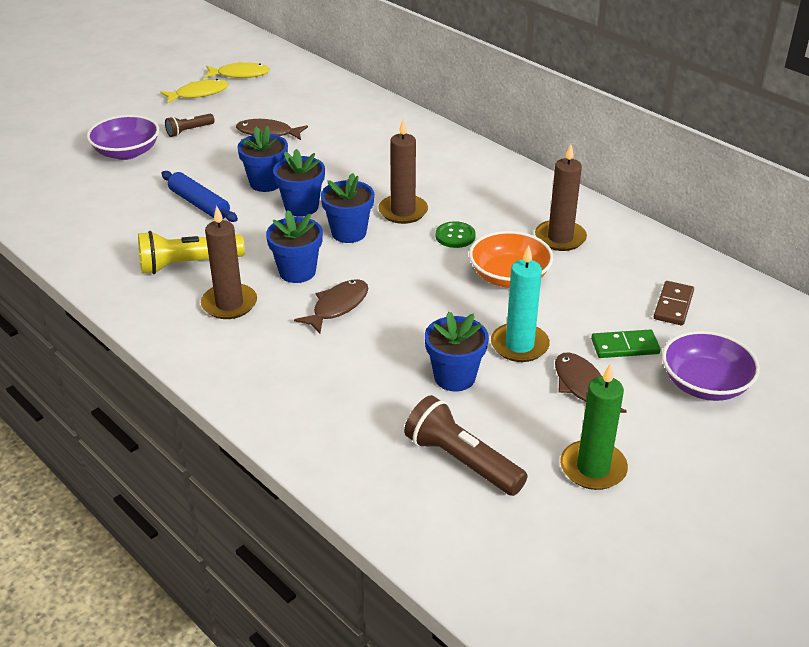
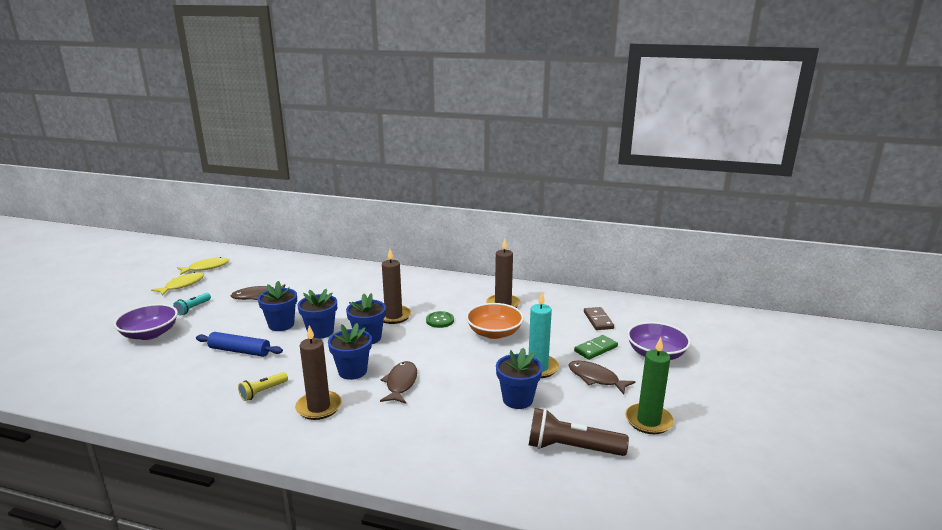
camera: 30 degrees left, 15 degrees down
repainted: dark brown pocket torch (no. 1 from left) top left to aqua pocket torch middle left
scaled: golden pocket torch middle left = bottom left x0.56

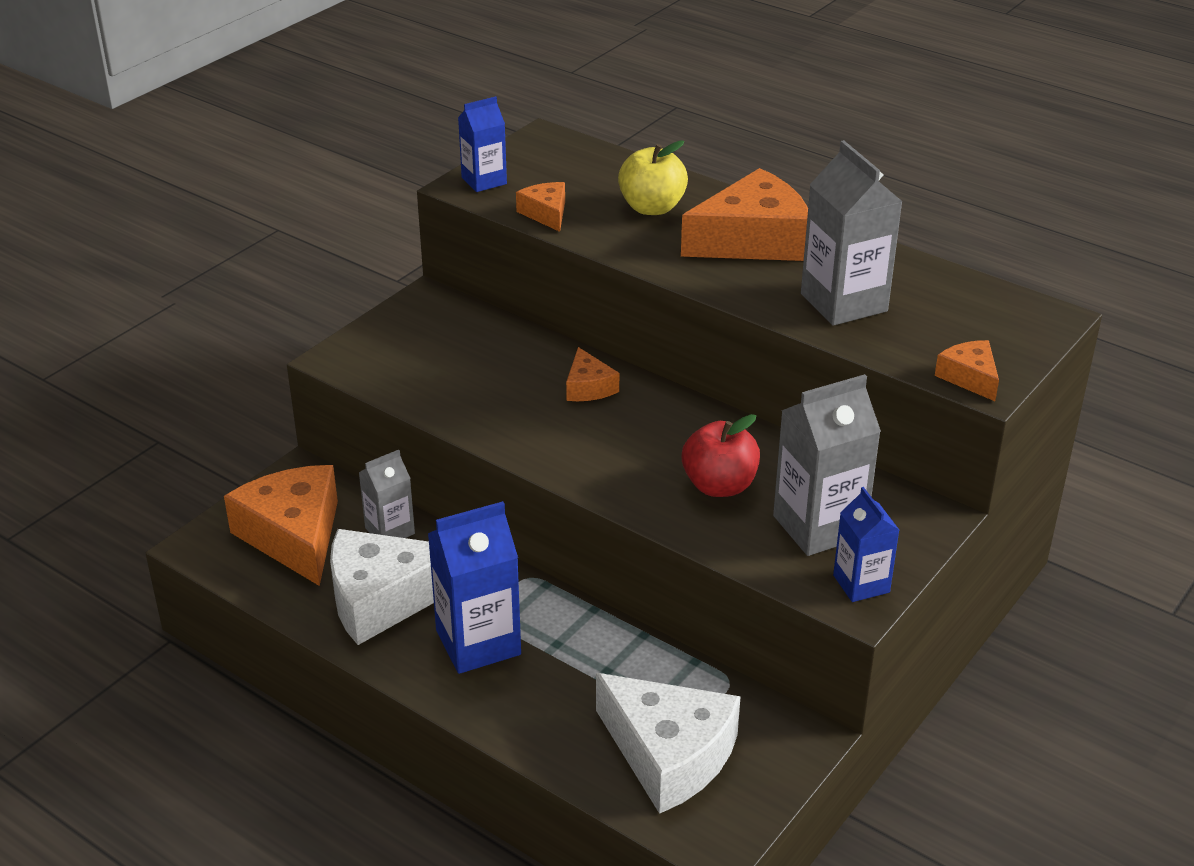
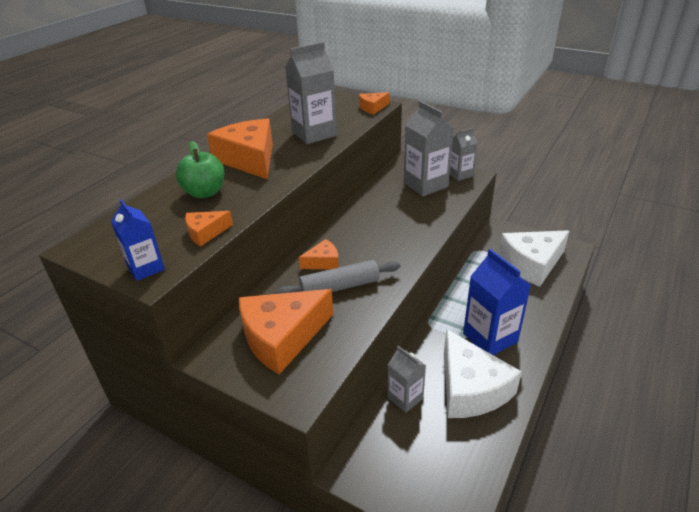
camera: 95 degrees left, 0 degrees up
gone: crimson apple fruit centre
new: gray rolling pin centre
shifted: bright orange cheese (no. 1 from left in the first image) middle left to bright orange cheese (no. 3 from left) centre
repainted: golden apple fruit top centre to green apple fruit top left; royal blue juice carton (no. 3 from left) middle right to gray juice carton (no. 4 from left) top centre
rotated: snow-white cheese (no. 2 from left) bottom centre = middle right 150 degrees counterclockwise

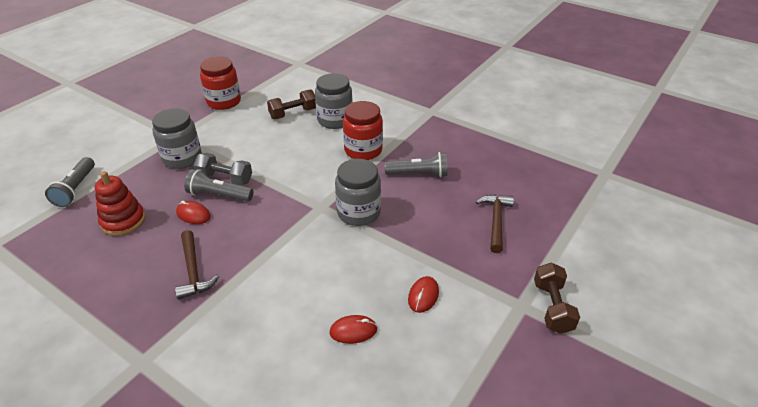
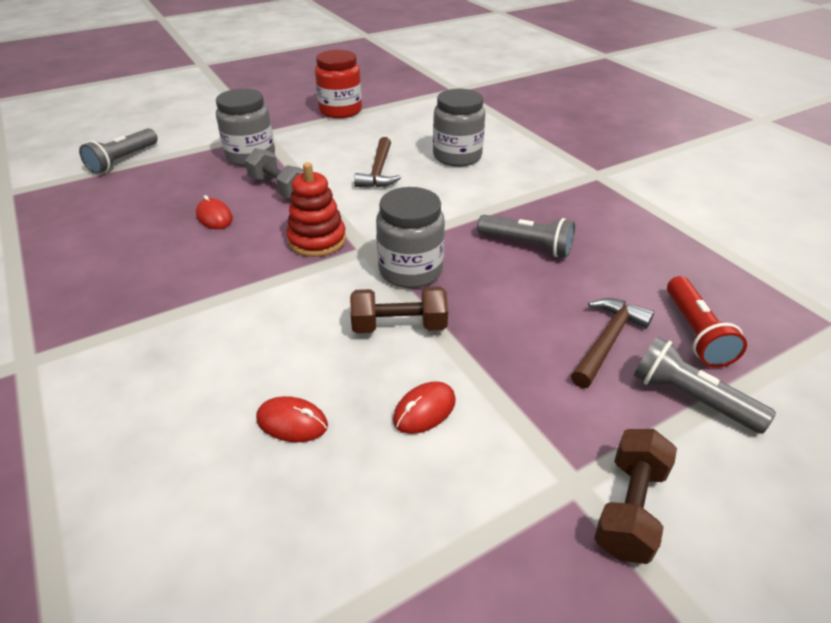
camera: 25 degrees right, 0 degrees up
gone: crimson jar (no. 2 from left) top centre
new: crimson pocket torch middle right
shifted: dark brown free weight (no. 1 from left) top centre to centre; gray pocket torch (no. 2 from left in the first image) middle left to gray pocket torch (no. 3 from left) middle right; crimson stacking rings middle left to centre; dark brown carpenter's hammer (no. 1 from left) middle left to top centre

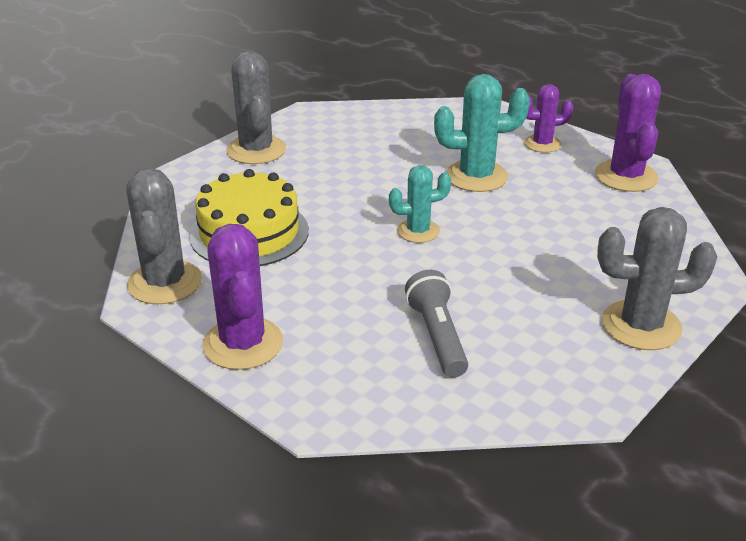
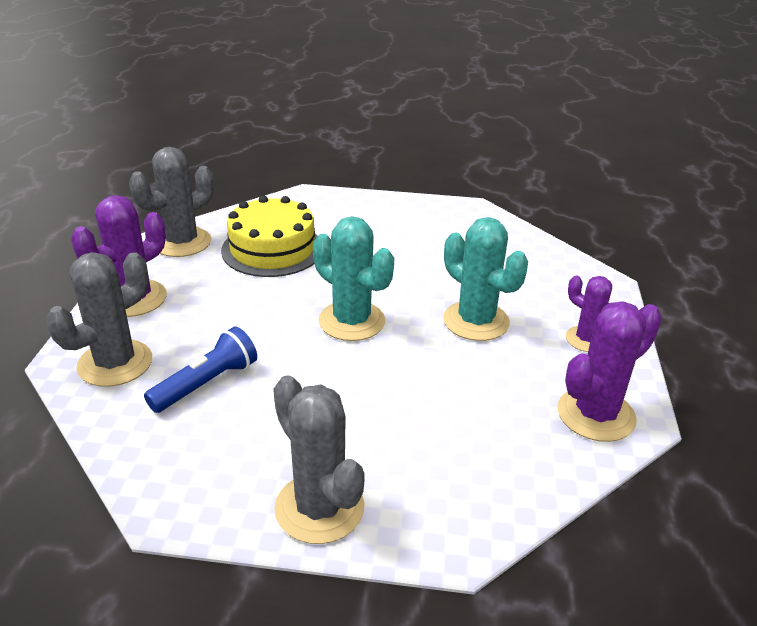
camera: 55 degrees right, 0 degrees up
shifted: gray cactus (no. 2 from left in the first image) top centre to gray cactus (no. 1 from left) middle left
repainted: gray pocket torch centre to royal blue pocket torch middle left
scaled: aqua cactus (no. 1 from left) centre = centre x1.60

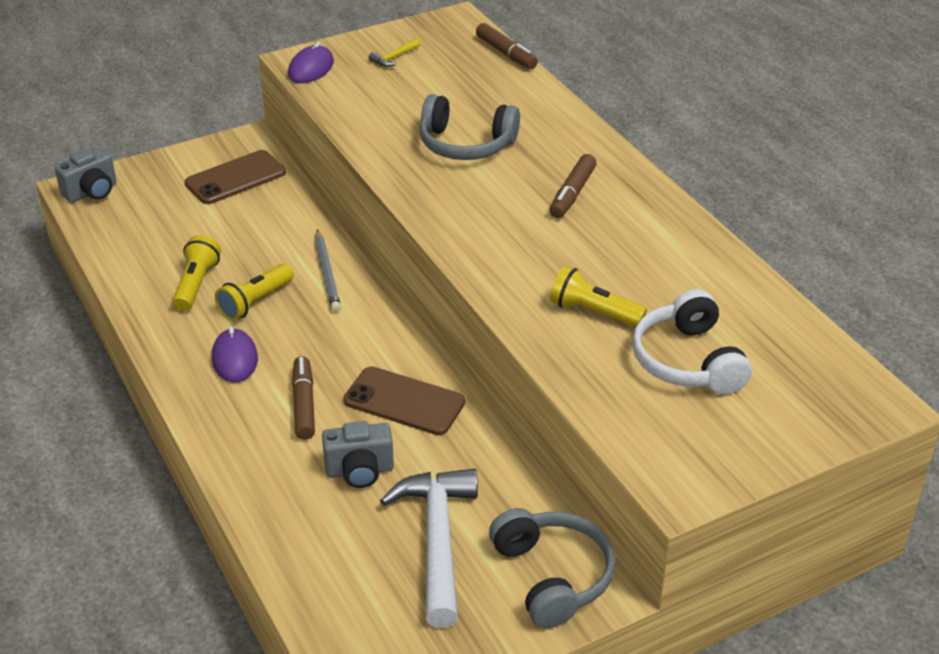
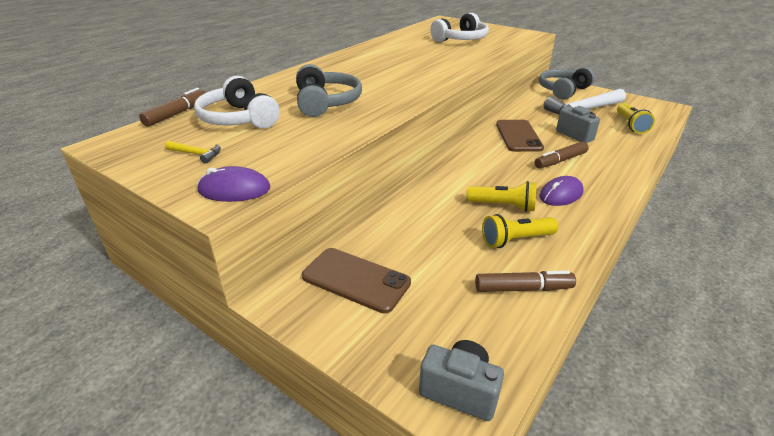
camera: 115 degrees left, 5 degrees down
gone: gray lead pencil centre
new: snow-white headphones (no. 1 from left) top left
shifted: dark brown marker (no. 3 from left in the first image) top centre to dark brown marker (no. 2 from left) middle right; golden pocket torch (no. 3 from left) centre to top right

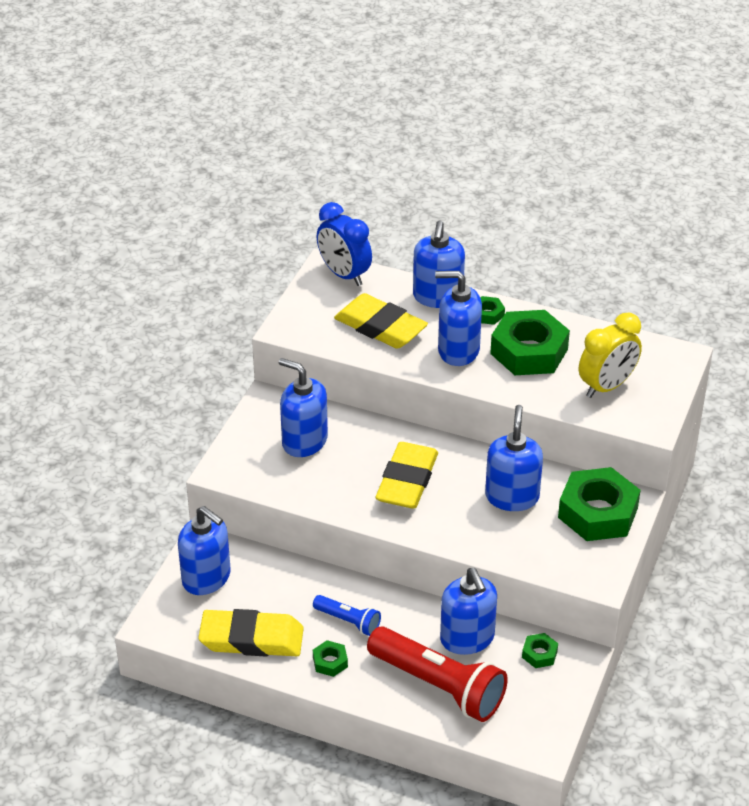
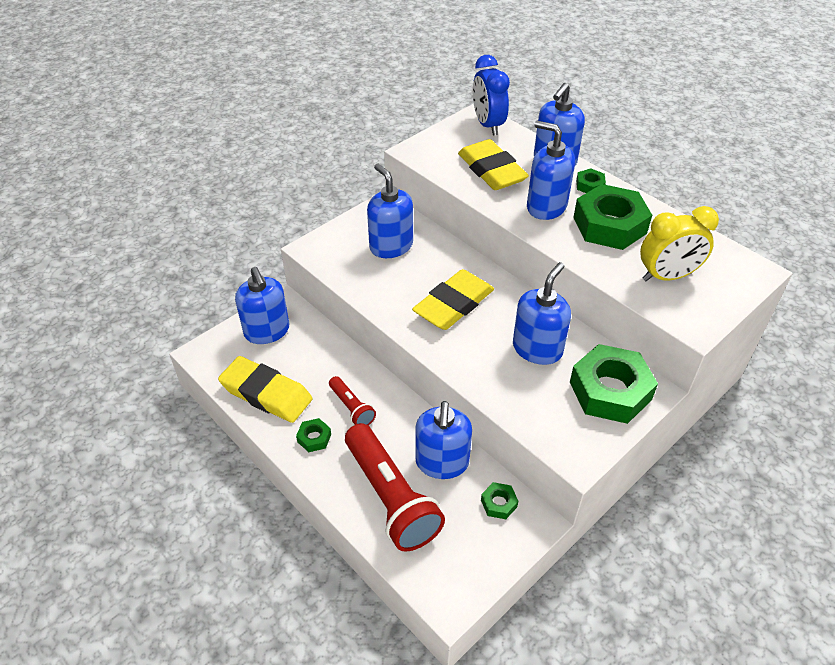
camera: 25 degrees right, 5 degrees up
repainted: royal blue pocket torch bottom centre to crimson pocket torch (no. 1 from left) centre

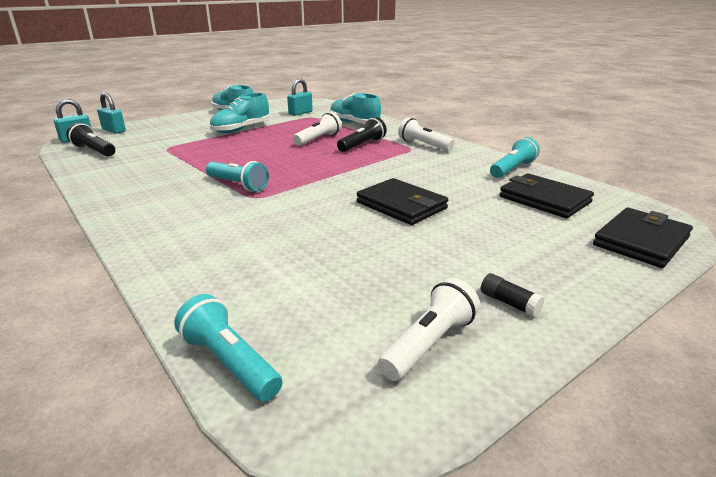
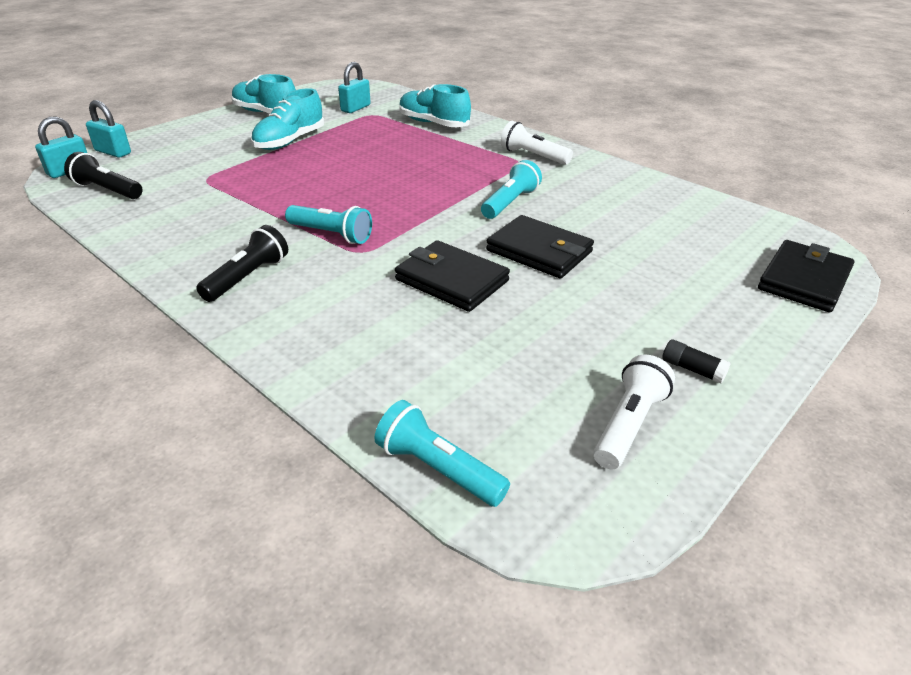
camera: 10 degrees left, 10 degrees up
gone: snow-white pocket torch (no. 1 from left) top centre
shifted: black pocket torch (no. 2 from left) top centre to middle left; aqua pocket torch (no. 3 from left) top right to top centre; black card wallet (no. 2 from left in the first image) middle right to black card wallet (no. 1 from left) centre

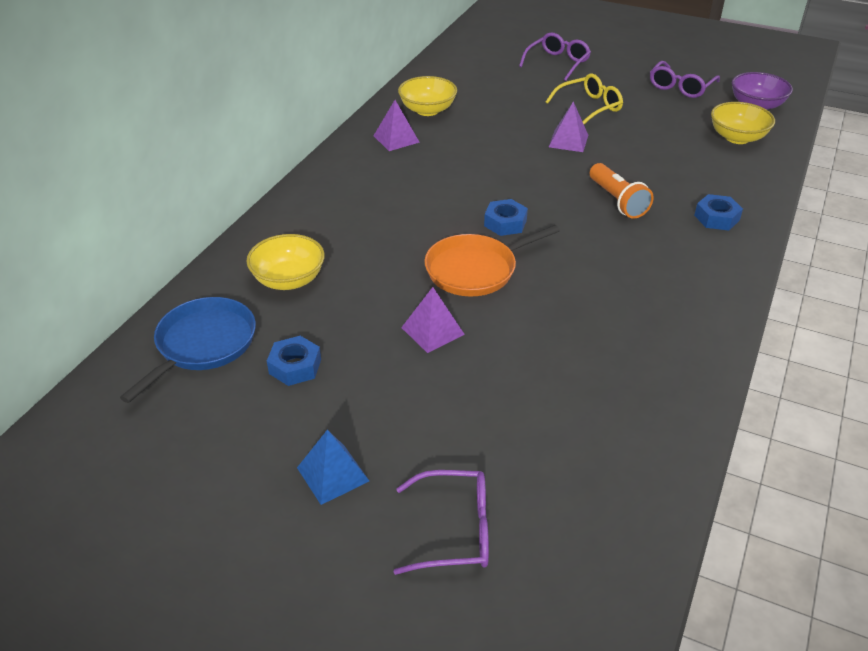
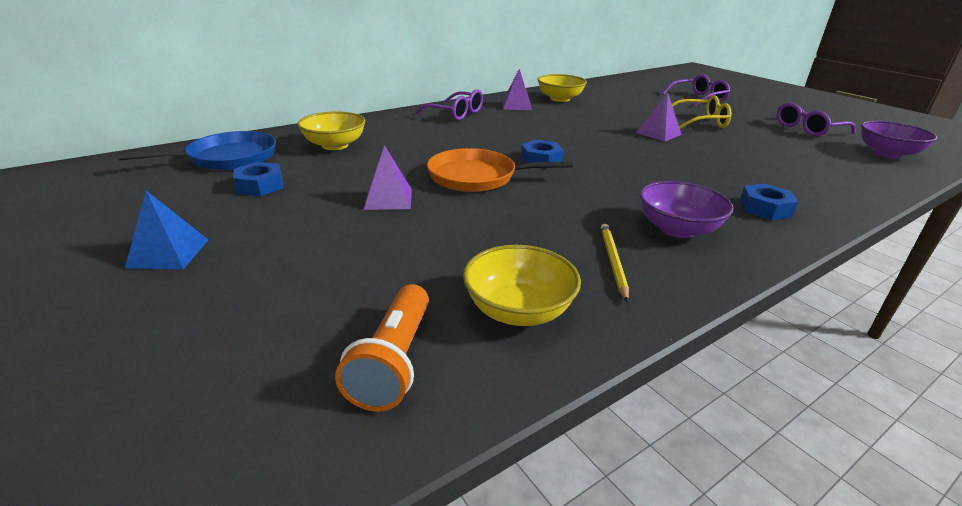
camera: 30 degrees right, 10 degrees down
new: royal purple serving bowl (no. 1 from left) middle right; golden lead pencil centre
shifted: golden serving bowl (no. 3 from left in the first image) top right to golden serving bowl (no. 2 from left) centre; bright orange pocket torch top right to bottom centre; royal purple spectacles (no. 1 from left) bottom centre to top centre

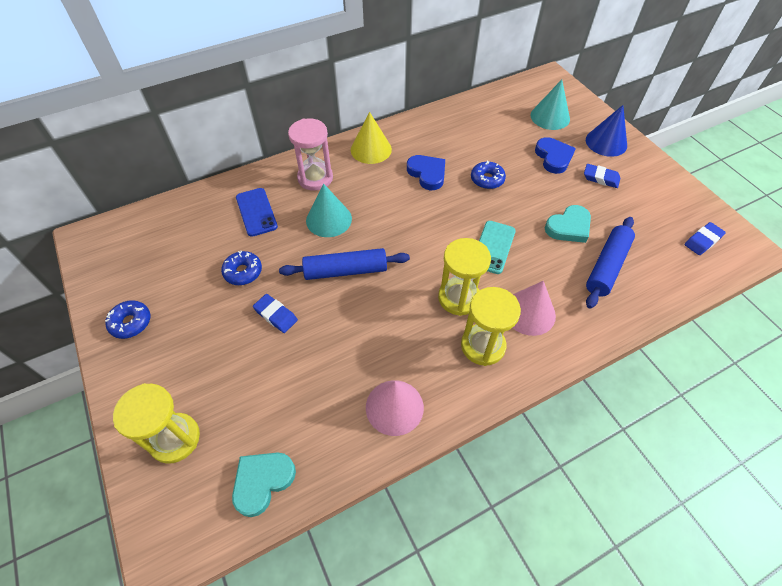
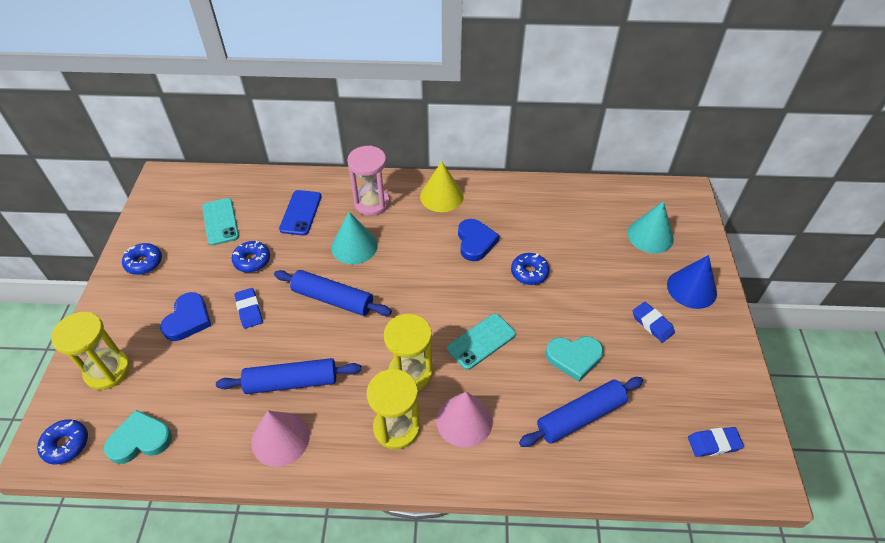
camera: 30 degrees right, 5 degrees down
new: aqua phone (no. 1 from left) middle left; royal blue rolling pin (no. 1 from left) bottom left; royal blue glazed donut (no. 1 from left) bottom left
shifted: royal blue heart (no. 2 from left in the first image) top right to royal blue heart (no. 1 from left) middle left

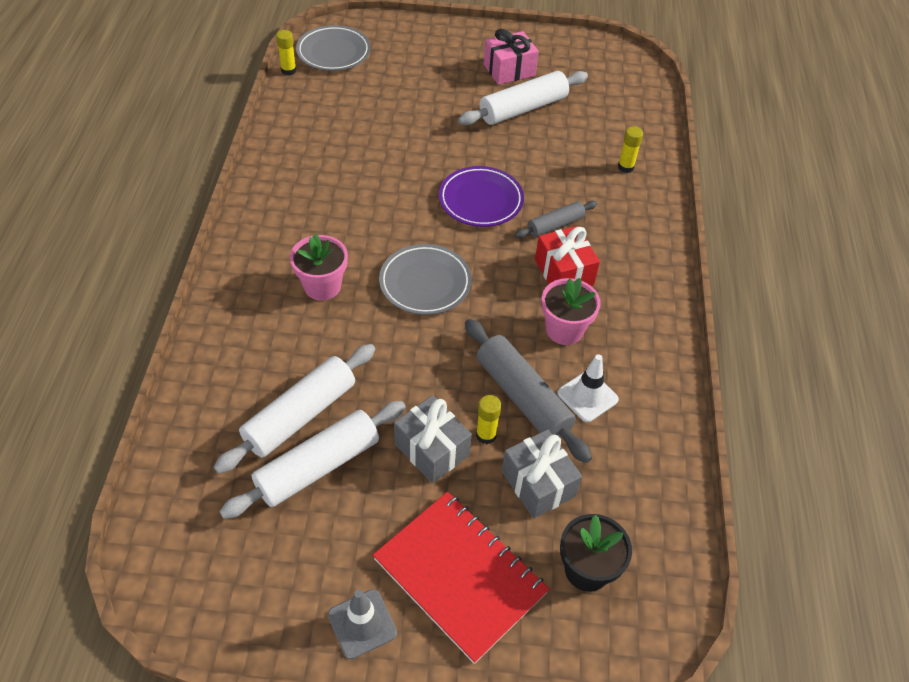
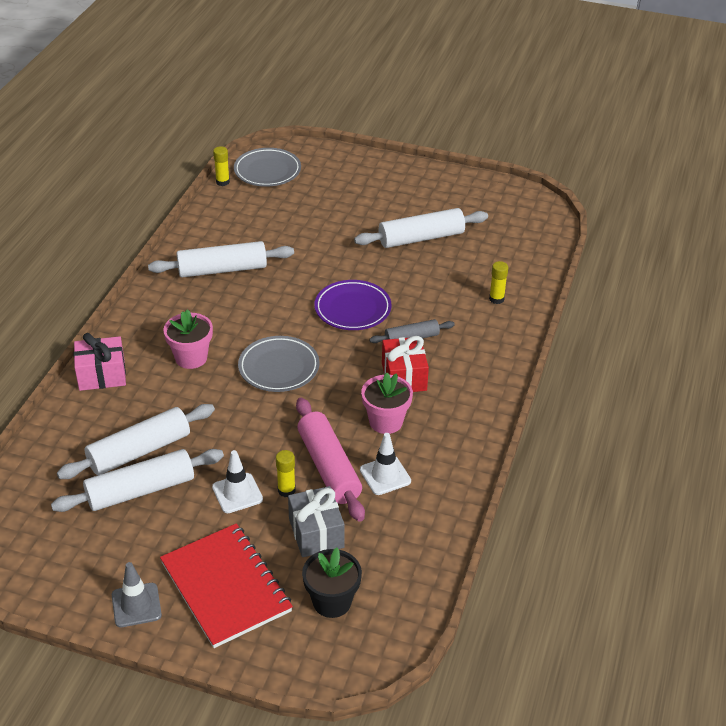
camera: 15 degrees right, 10 degrees down
new: snow-white rolling pin (no. 3 from left) middle left
shifted: pink present top centre to middle left
swapped: gray present (no. 1 from left) centre to snow-white traffic cone (no. 1 from left) middle left
repainted: gray rolling pin (no. 1 from left) centre to pink rolling pin centre

